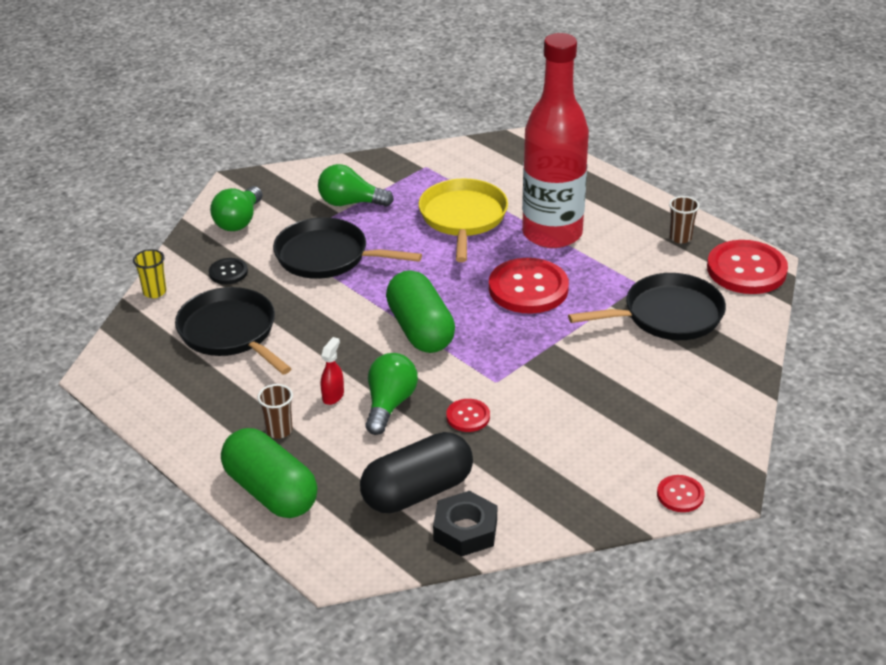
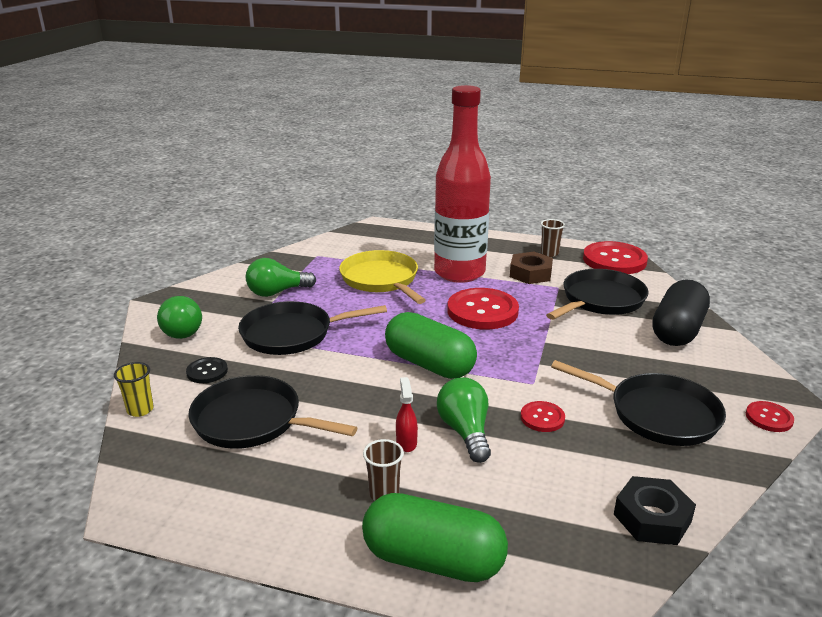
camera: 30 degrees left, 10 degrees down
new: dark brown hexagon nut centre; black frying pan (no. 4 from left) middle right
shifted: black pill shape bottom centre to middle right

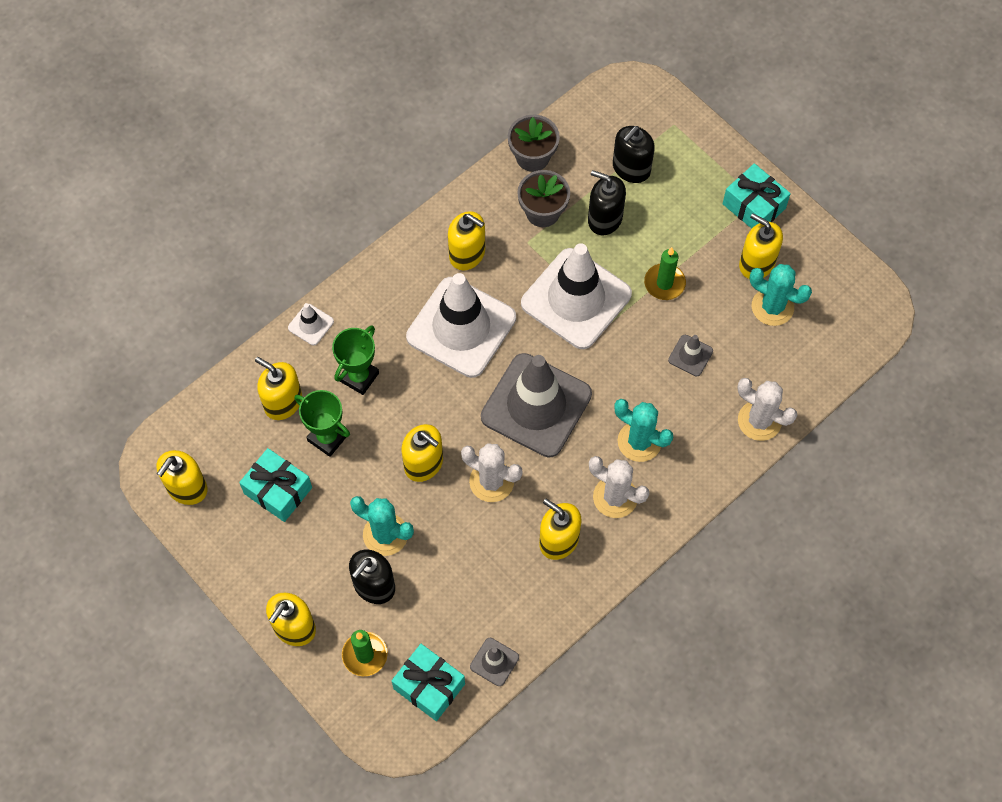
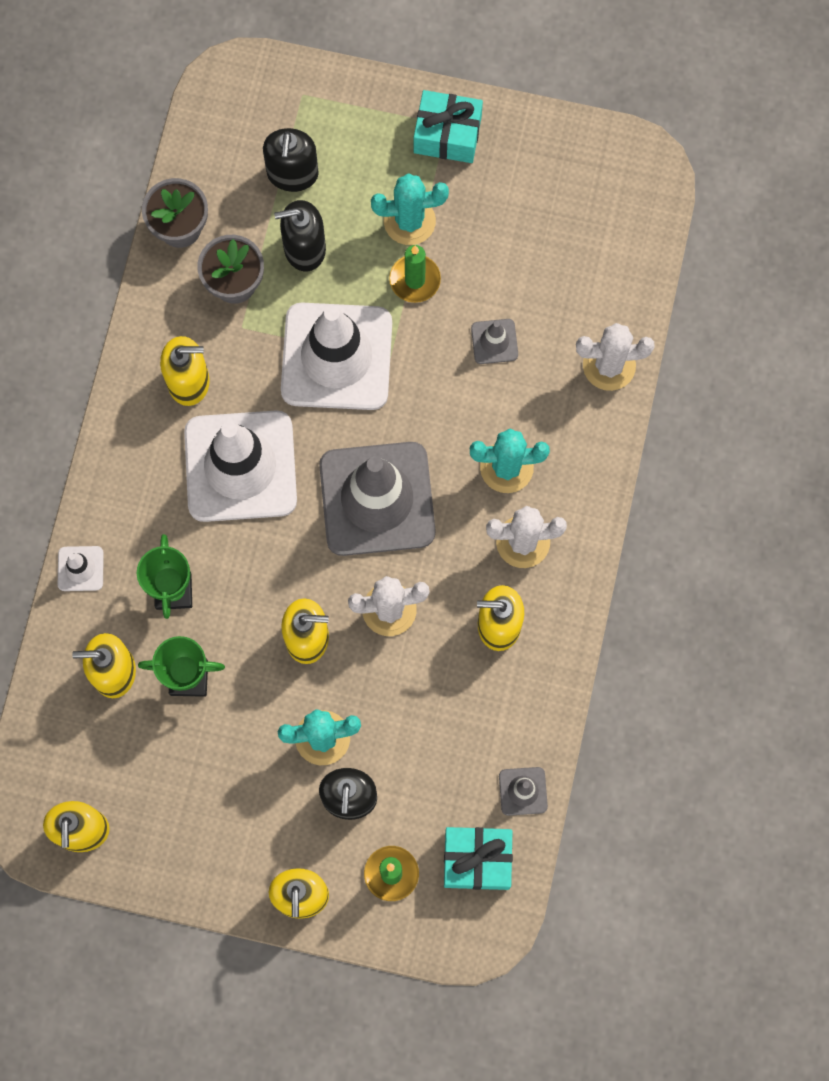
camera: 35 degrees left, 10 degrees up
gone: golden soap dispenser (no. 7 from left) top right; aqua present (no. 1 from left) middle left
shifted: aqua cactus (no. 3 from left in the first image) middle right to aqua cactus (no. 2 from left) top centre

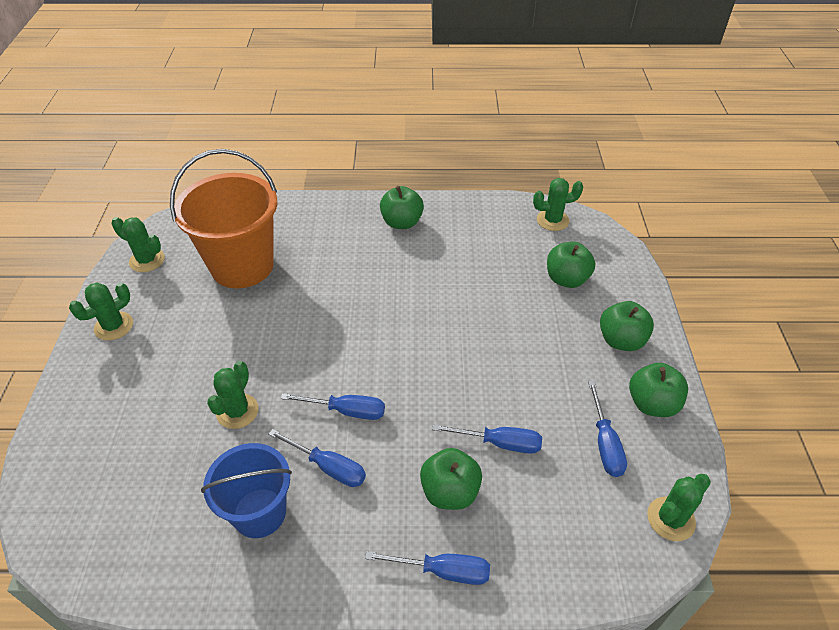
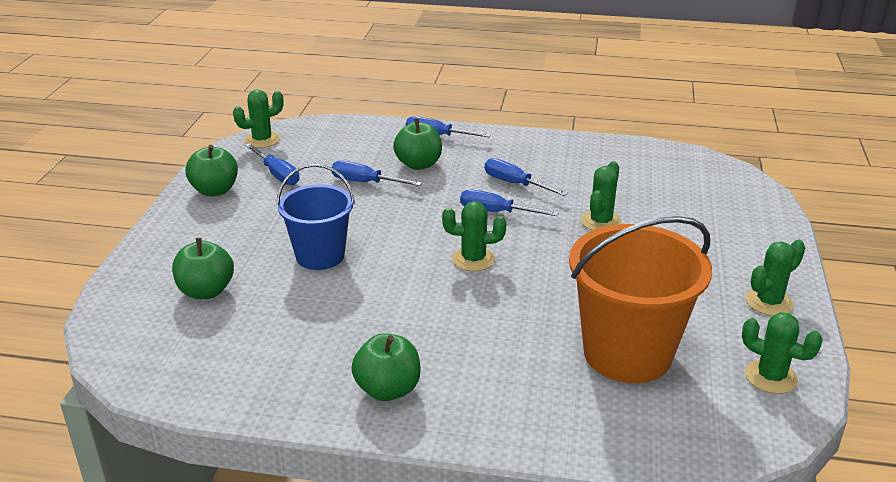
camera: 170 degrees left, 15 degrees down
gone: green apple fruit (no. 4 from left) middle right
shifted: green cactus (no. 4 from left in the first image) top centre to green cactus (no. 2 from left) centre; royal blue sand bucket bottom left to centre
rotated: royal blue screwdriver (no. 5 from left in the first image) bottom right = middle left 135 degrees clockwise

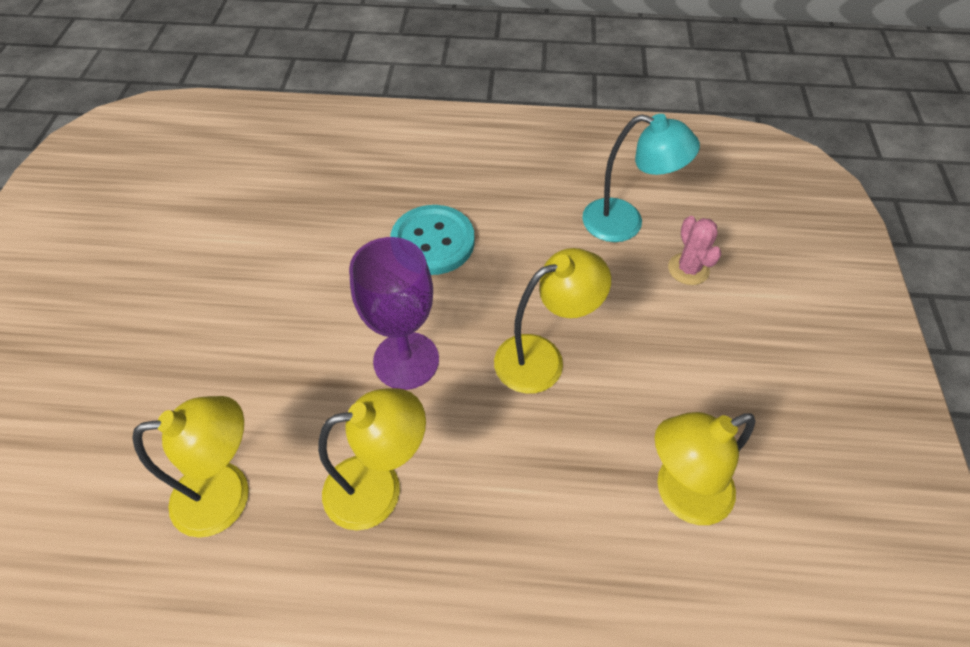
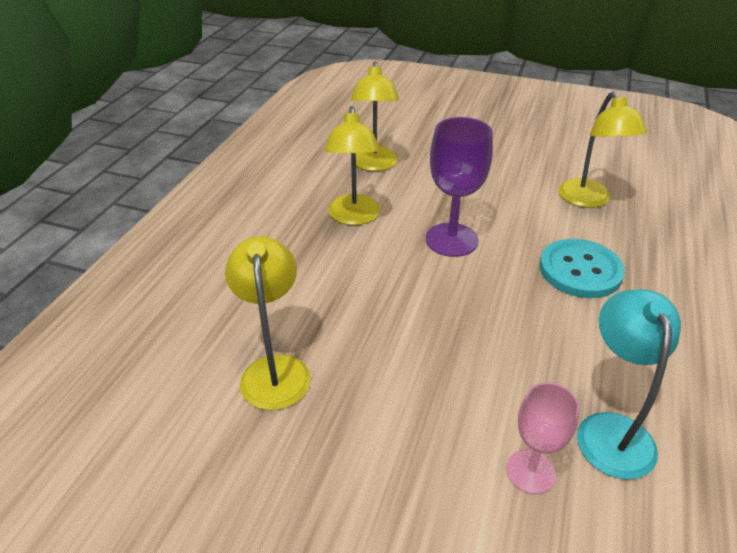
camera: 105 degrees right, 15 degrees down
shifted: golden reading lamp (no. 3 from left in the first image) centre to golden reading lamp (no. 4 from left) top right
swapped: pink cactus middle right to pink goblet bottom right
rotated: aqua reading lamp top centre = bottom right 150 degrees clockwise

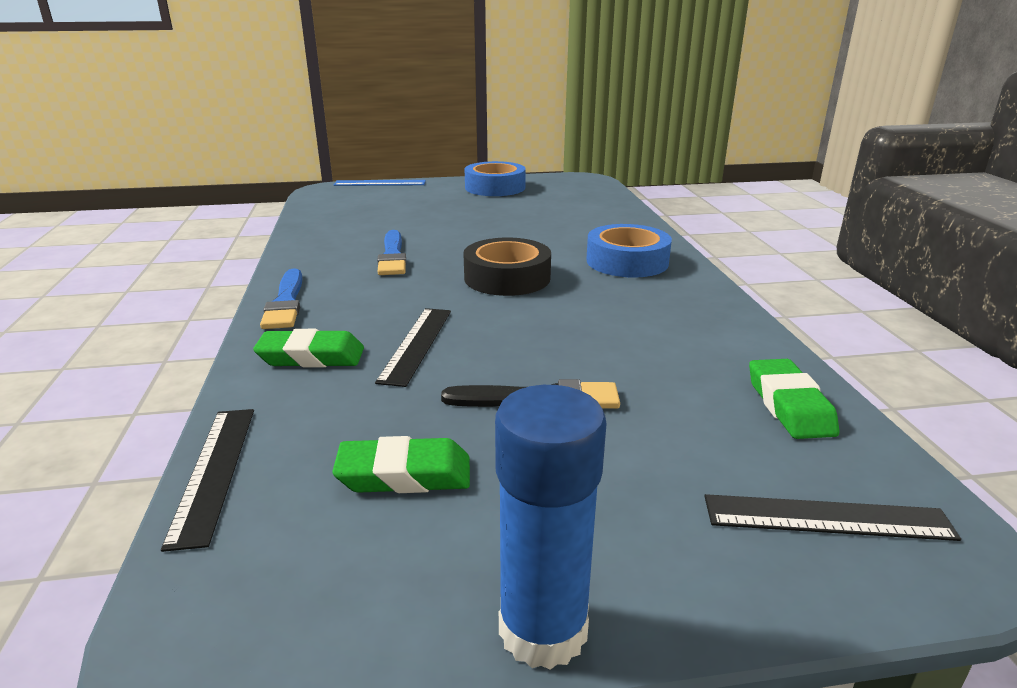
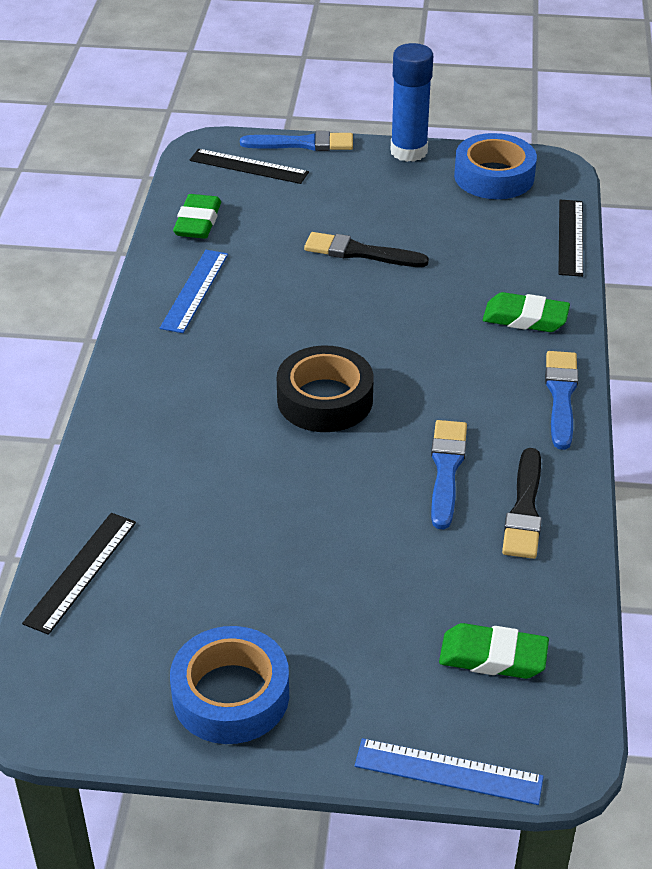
camera: 165 degrees left, 15 degrees up
new: royal blue brush (no. 1 from left) top centre; royal blue measuring stick (no. 1 from left) middle left; black brush (no. 2 from left) middle right
shifted: royal blue roll of tape (no. 2 from left) centre to top right; black measuring stick (no. 2 from left in the first image) centre to black measuring stick (no. 1 from left) middle left; green pencil eraser (no. 2 from left) bottom centre to bottom right

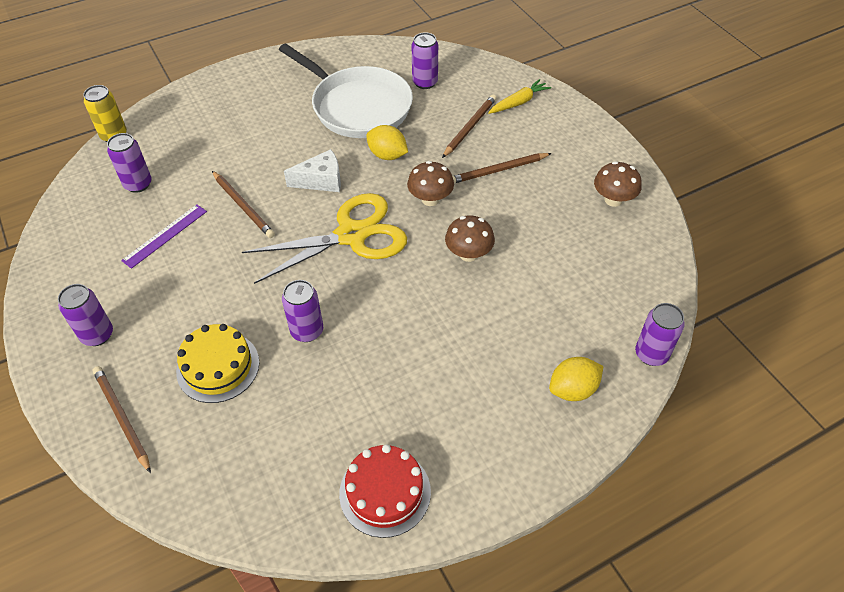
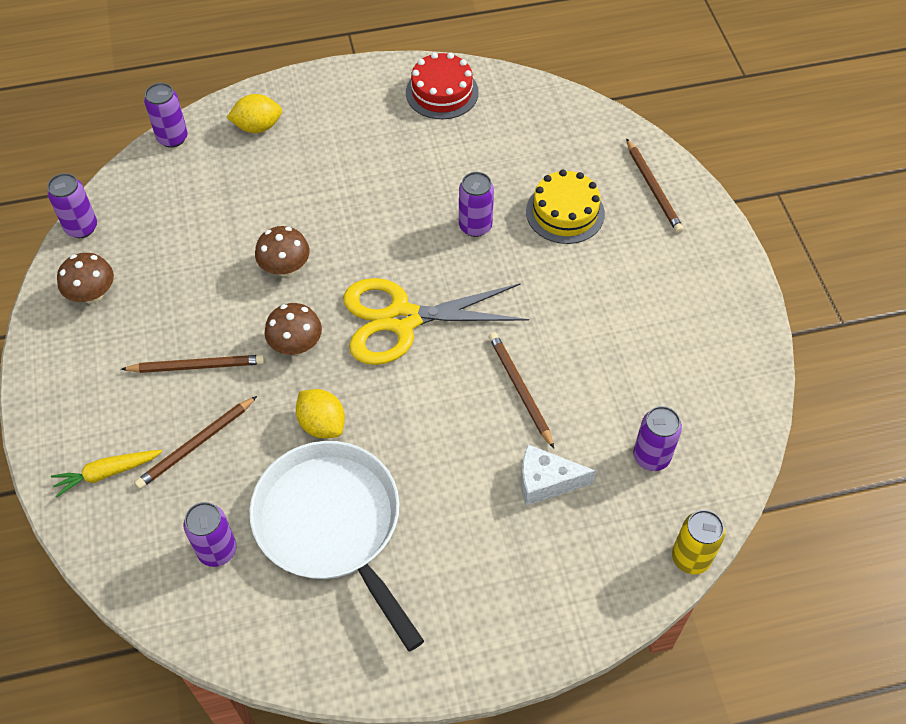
camera: 165 degrees left, 5 degrees up
gone: royal purple measuring stick middle left
shifted: snow-white cheese top centre to centre; royal purple tin (no. 1 from left) middle left to top left

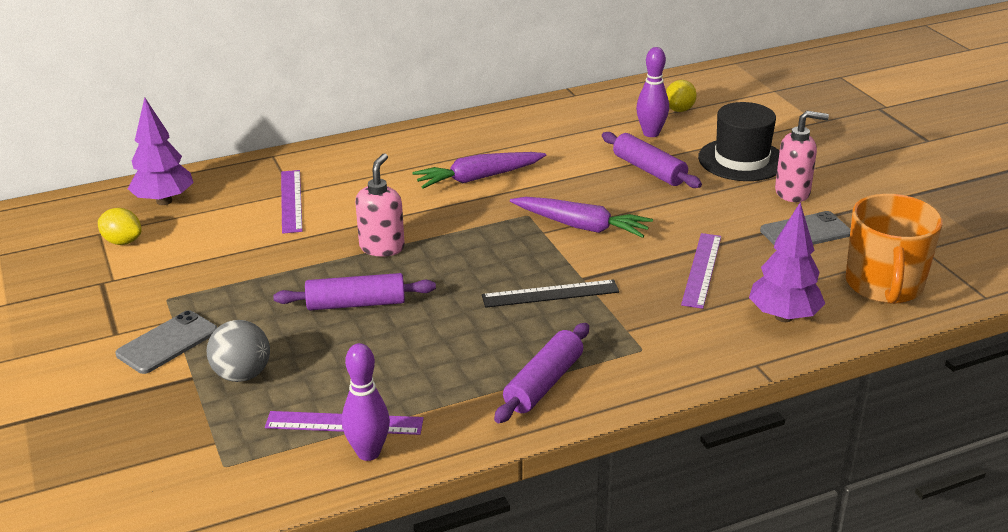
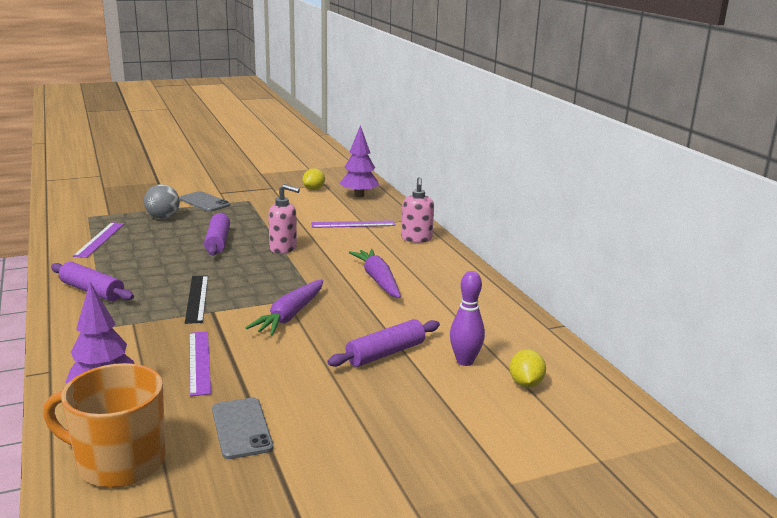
camera: 90 degrees right, 10 degrees down
gone: black top hat top right; royal purple bowling pin (no. 1 from left) bottom centre
shifted: pink soap dispenser (no. 2 from left) top right to centre
rotated: golden citrus fruit (no. 2 from left) top right = bottom right 75 degrees clockwise; royal purple measuring stick (no. 3 from left in the first image) middle right = bottom left 60 degrees clockwise

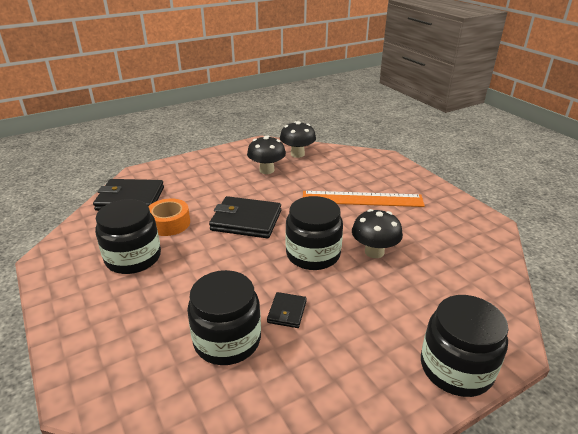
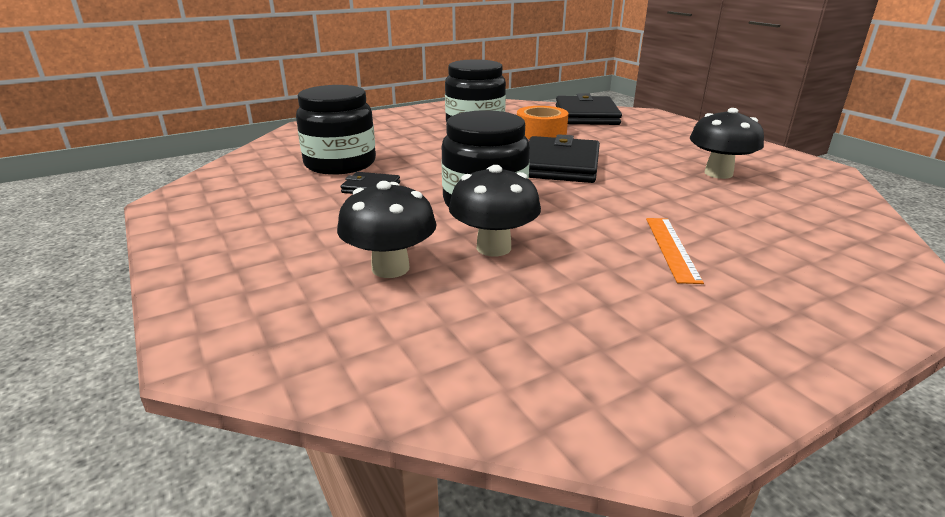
camera: 90 degrees right, 5 degrees down
gone: black jar (no. 4 from left) bottom right
shifted: black fungus (no. 2 from left in the first image) top centre to black fungus (no. 1 from left) centre
scaled: bright orange measuring stick centre = middle right x0.53

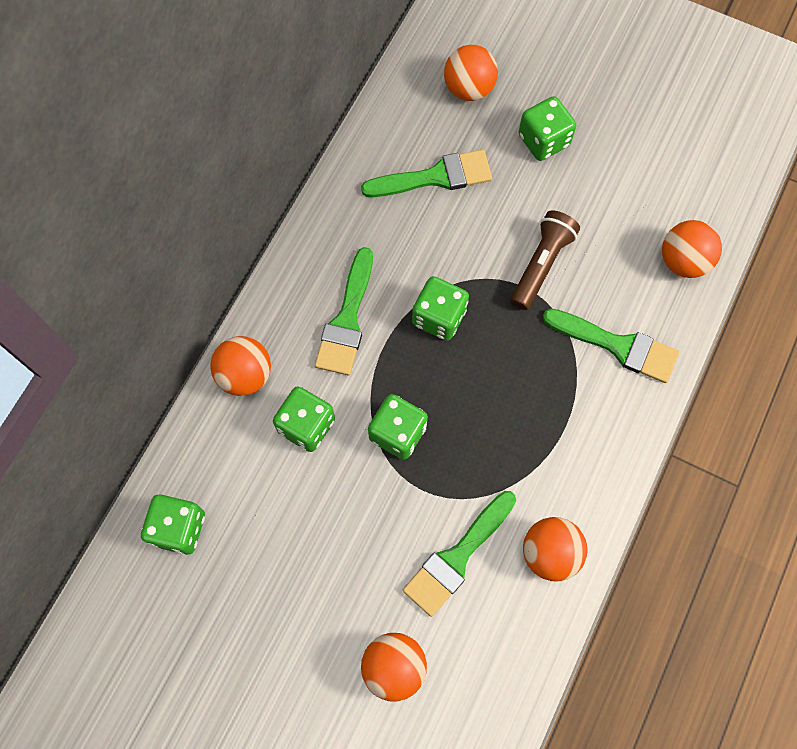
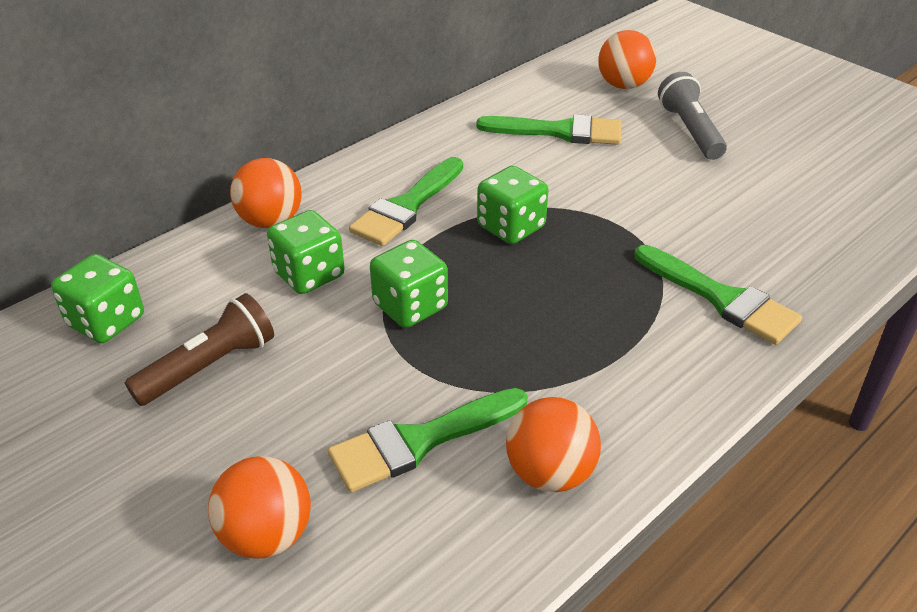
camera: 20 degrees right, 30 degrees down
gone: bright orange ball (no. 5 from left) top right
shifted: dark brown pocket torch middle right to middle left
swapped: green game die (no. 5 from left) top right to gray pocket torch top right

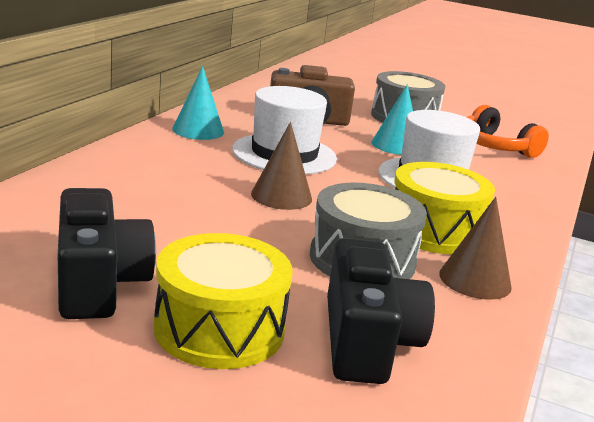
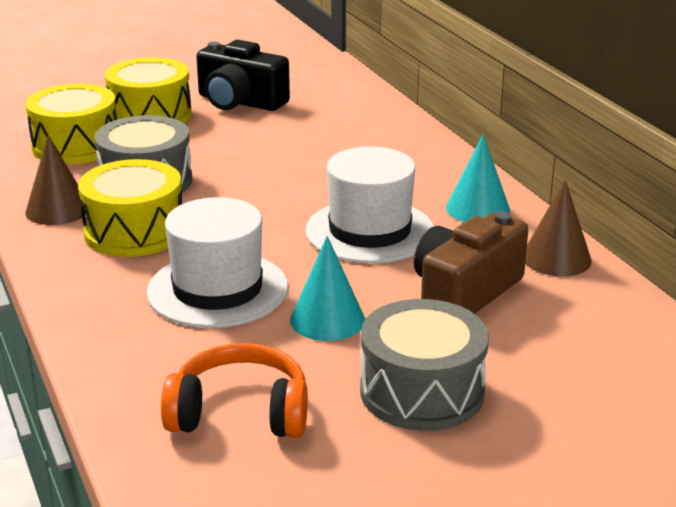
camera: 135 degrees right, 5 degrees up
shifted: dark brown solid cone (no. 1 from left in the first image) centre to dark brown solid cone (no. 2 from left) middle right
swapped: black photo camera (no. 2 from left) bottom centre to golden drum (no. 1 from left) top left

